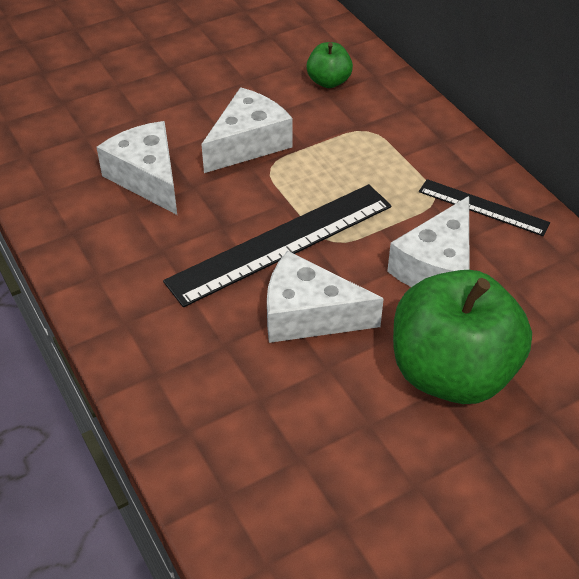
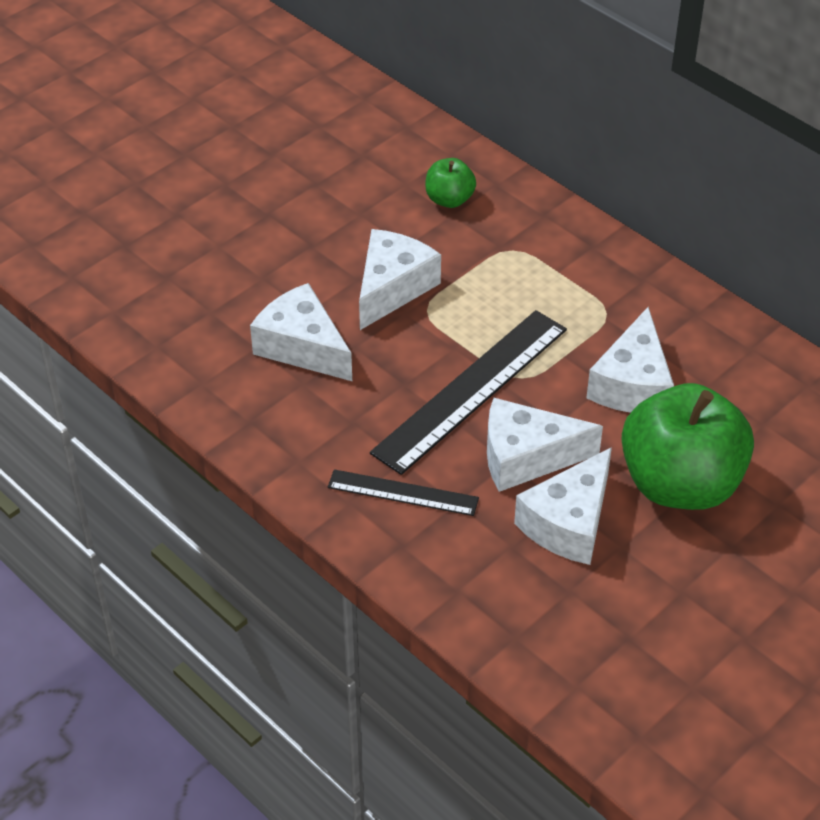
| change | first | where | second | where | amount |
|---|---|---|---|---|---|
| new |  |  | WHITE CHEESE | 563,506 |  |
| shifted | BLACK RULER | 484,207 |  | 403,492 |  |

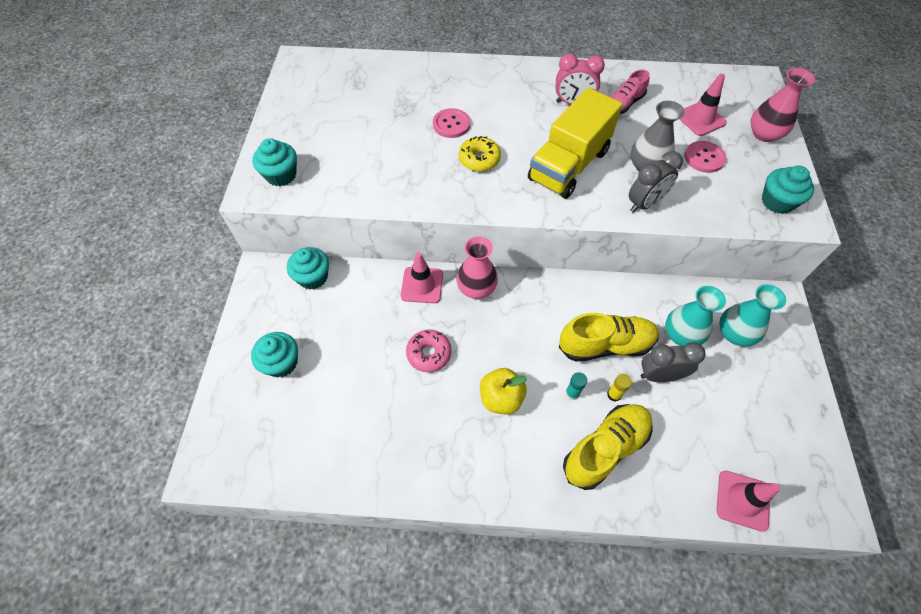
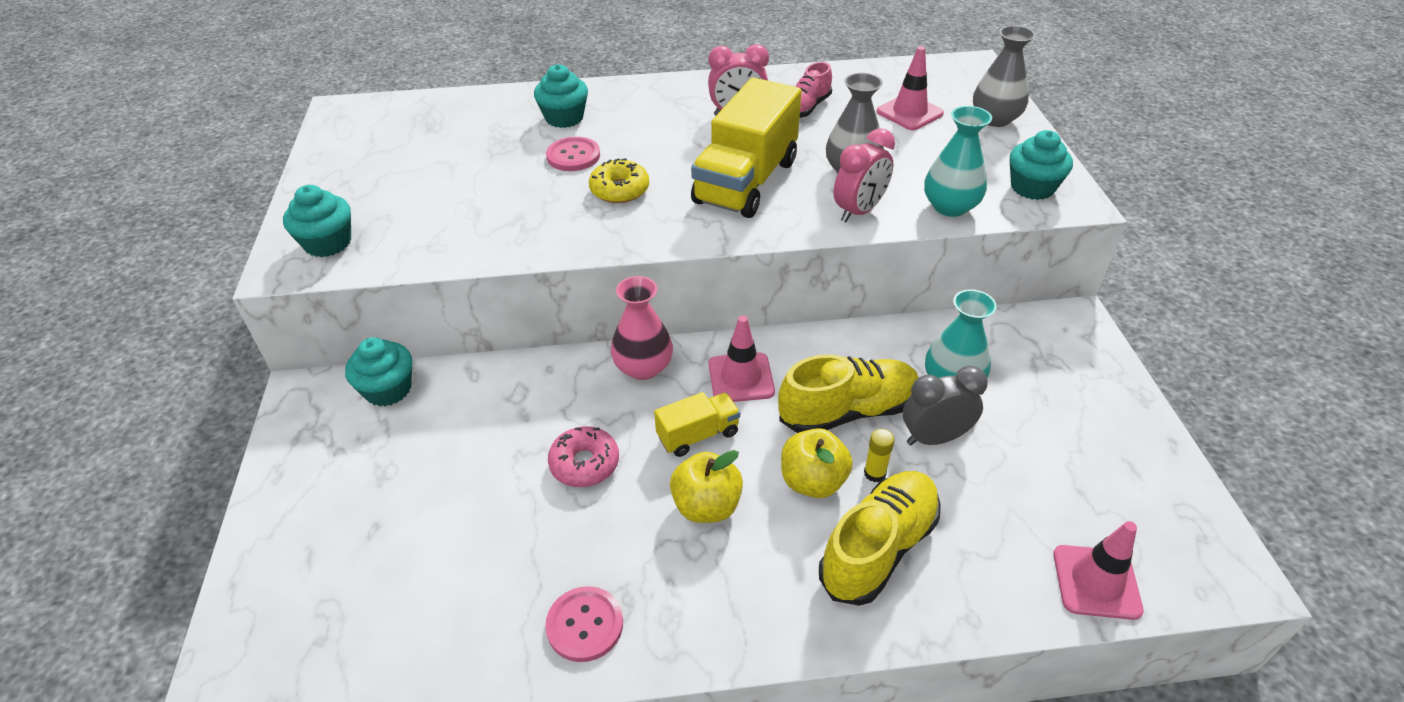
| change | first | where | second | where | amount |
|---|---|---|---|---|---|
| new |  |  | YELLOW TRUCK | 697,424 |  |
| shifted | TURQUOISE CUPCAKE | 274,354 |  | 561,96 |  |
| shifted | PINK TRAFFIC CONE | 422,277 |  | 742,359 |  |
| shifted | PINK BUTTON | 705,157 |  | 584,624 |  |
| shifted | TURQUOISE VASE | 752,315 |  | 958,161 |  |
| swapped | TURQUOISE GLUE STICK | 576,386 | YELLOW APPLE | 816,463 |  |
| repainted | GREY CLOCK | 656,182 | PINK CLOCK | 864,175 |  |
| repainted | PINK VASE | 782,105 | GREY VASE | 1004,76 |  |

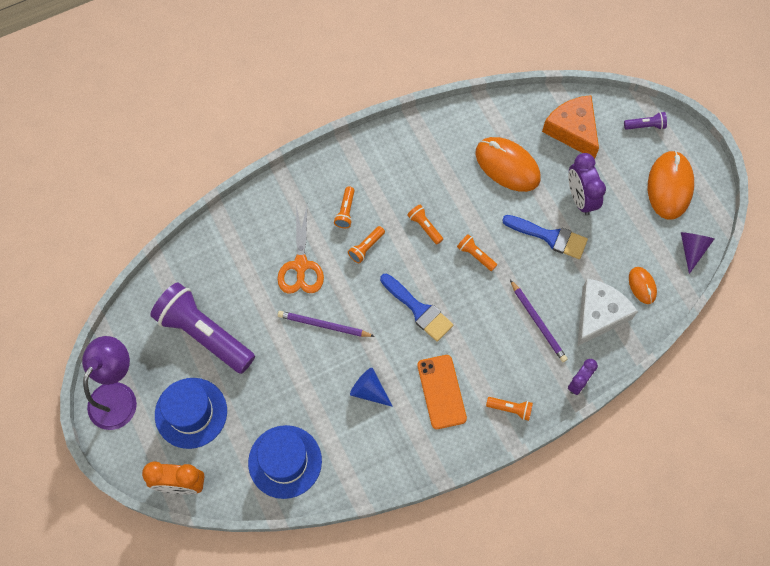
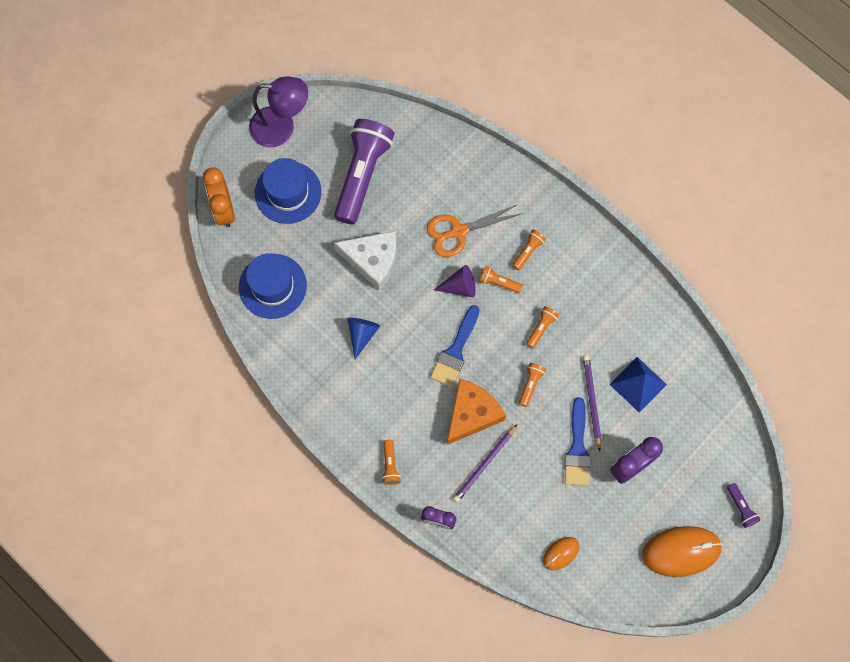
| change | first | where | second | where | amount |
|---|---|---|---|---|---|
| gone | ORANGE PHONE | 442,392 |  |  |  |
| shifted | PURPLE PENCIL | 326,324 |  | 592,403 |  |
| shifted | ORANGE CHEESE | 570,127 |  | 476,412 |  |
| shifted | WHITE CHEESE | 608,312 |  | 365,261 |  |
| shifted | PURPLE CONE | 697,253 |  | 455,281 |  |
| swapped | ORANGE MOUSE | 508,164 | BLUE PYRAMID | 638,385 |  |
| rotated | ORANGE FLASHLIGHT | 344,207 |  | 529,249 | 135 degrees clockwise |

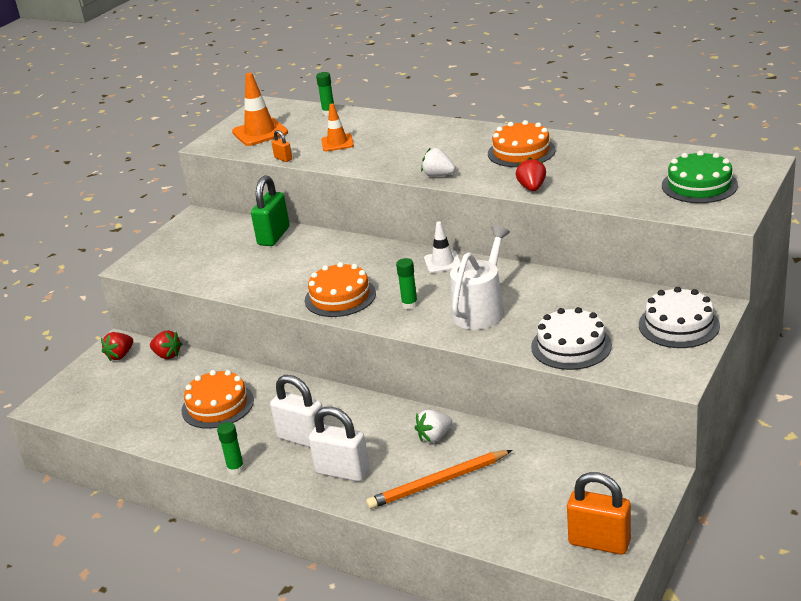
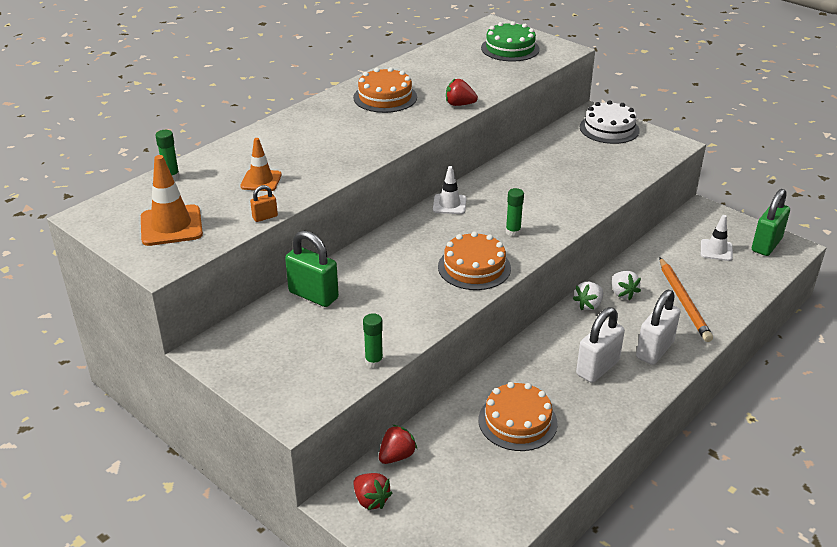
| change | first | where | second | where | amount |
|---|---|---|---|---|---|
| gone | WHITE WATERING CAN | 480,278 |  |  |  |
| gone | WHITE CAKE | 571,338 |  |  |  |
| new |  |  | WHITE TRAFFIC CONE | 717,238 |  |
| shifted | GREEN GLUE STICK | 231,448 |  | 373,340 |  |
| shifted | WHITE STRAWBERRY | 438,162 |  | 588,296 |  |
| repainted | ORANGE PADLOCK | 599,513 | GREEN PADLOCK | 771,222 |  |

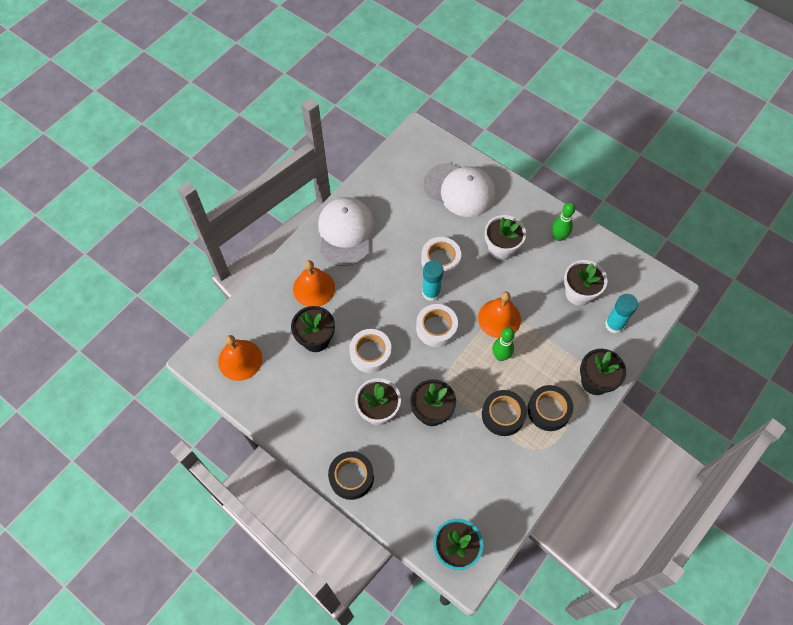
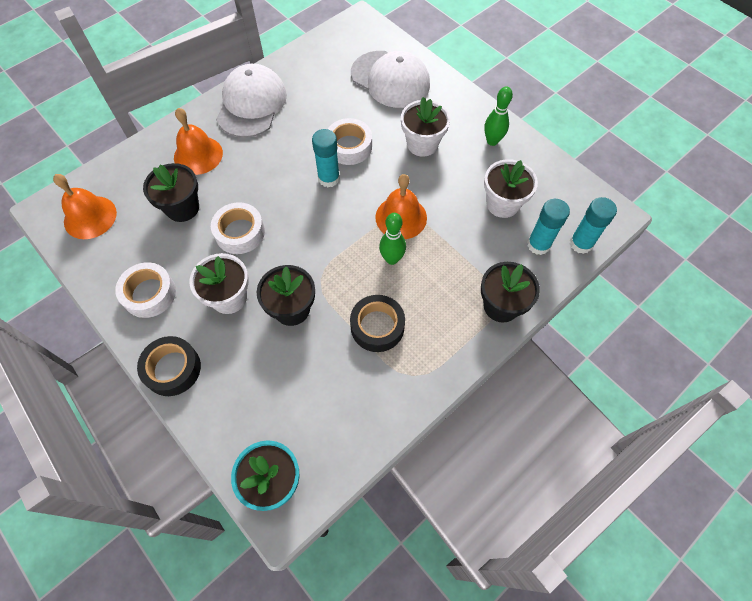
| change | first | where | second | where | amount |
|---|---|---|---|---|---|
| gone | BLACK TAPE | 550,408 |  |  |  |
| new |  |  | TURQUOISE GLUE STICK | 593,225 |  |
| shifted | WHITE TAPE | 437,325 |  | 145,290 |  |

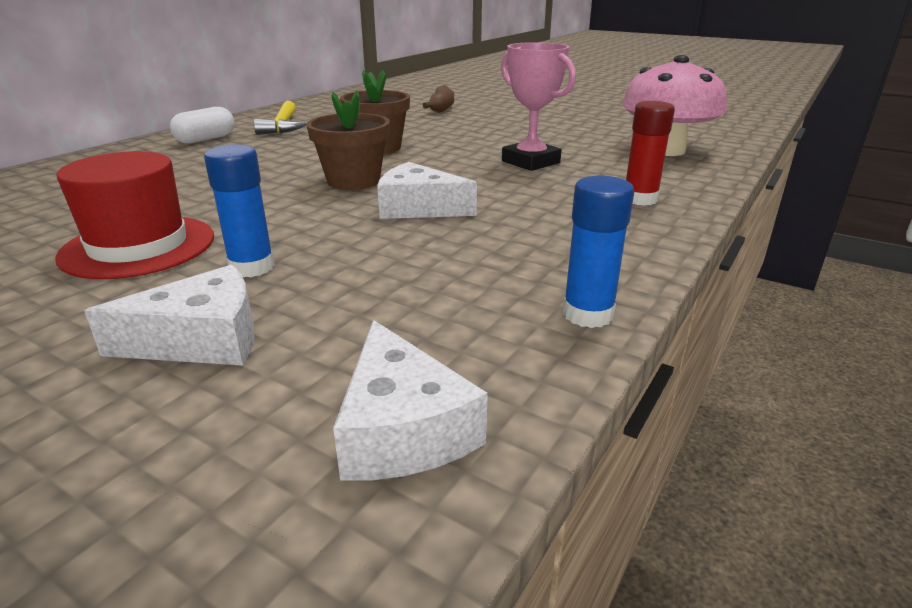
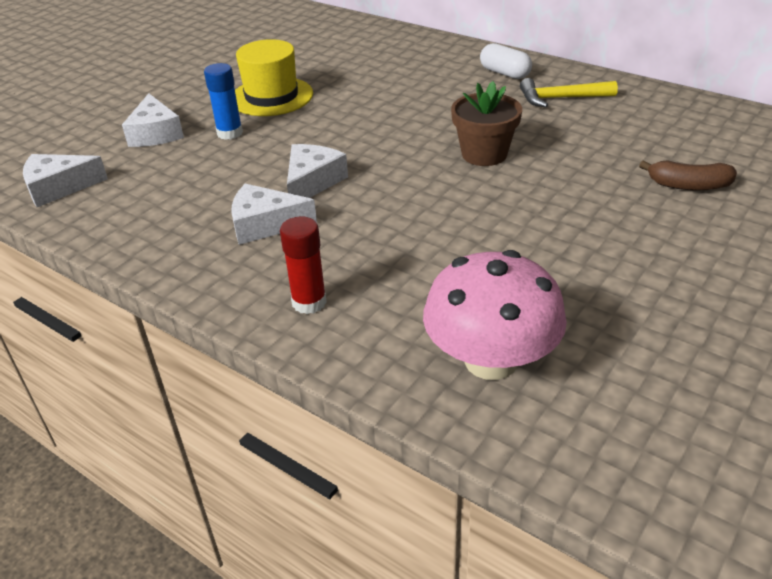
| change | first | where | second | where | amount |
|---|---|---|---|---|---|
| gone | BROWN FLOWER POT | 348,140 |  |  |  |
| gone | PINK TROPHY | 538,106 |  |  |  |
| gone | BLUE GLUE STICK | 598,252 |  |  |  |
| new |  |  | WHITE CHEESE | 274,214 |  |
| repainted | RED HAT | 134,215 | YELLOW HAT | 274,77 |  |

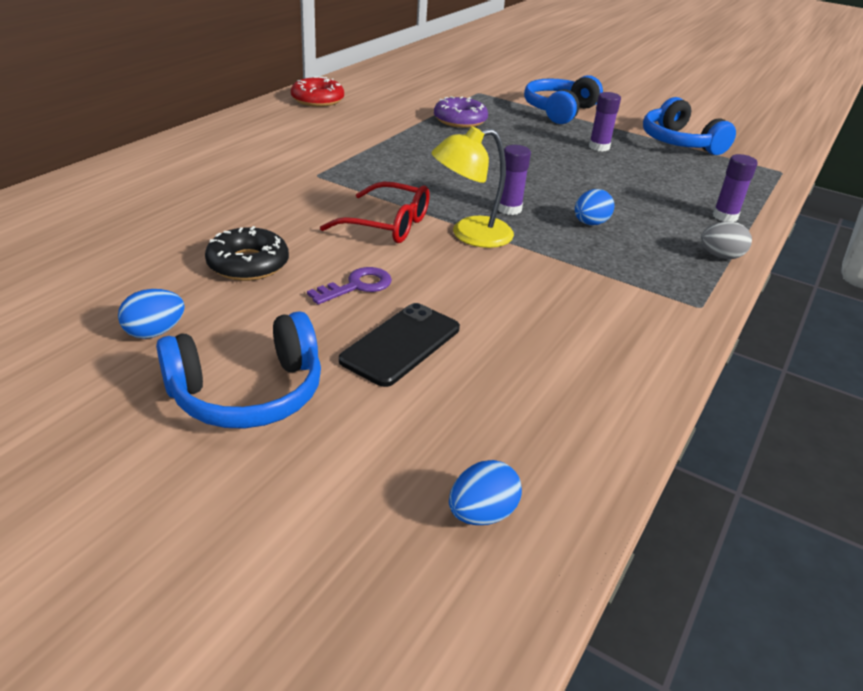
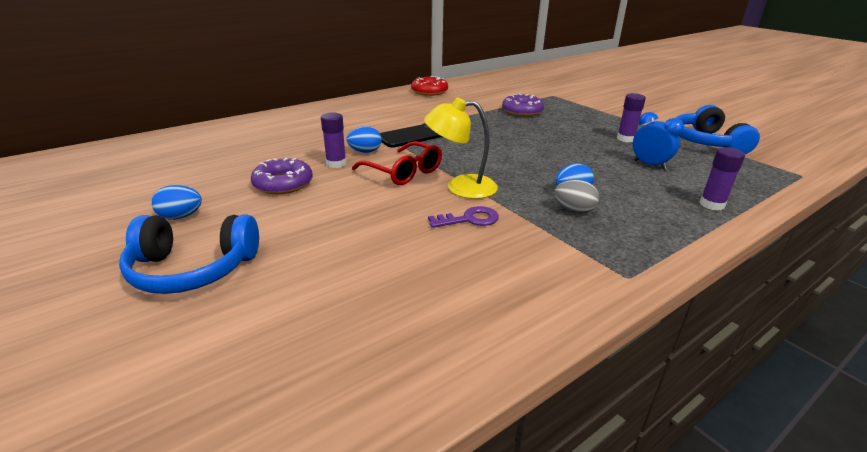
| change | first | where | second | where | amount |
|---|---|---|---|---|---|
| gone | BLUE HEADPHONES | 563,99 |  |  |  |
| new |  |  | BLUE CLOCK | 658,141 |  |
| shifted | PURPLE KEY | 349,285 |  | 463,217 |  |
| shifted | BLACK PHONE | 399,345 |  | 411,135 |  |
| shifted | BLUE EGG | 485,492 |  | 364,139 |  |
| shifted | PURPLE GLUE STICK | 514,180 |  | 334,140 |  |
| shifted | GREY EGG | 726,240 |  | 576,197 |  |
| repainted | BLACK DONUT | 247,253 | PURPLE DONUT | 282,176 |  |

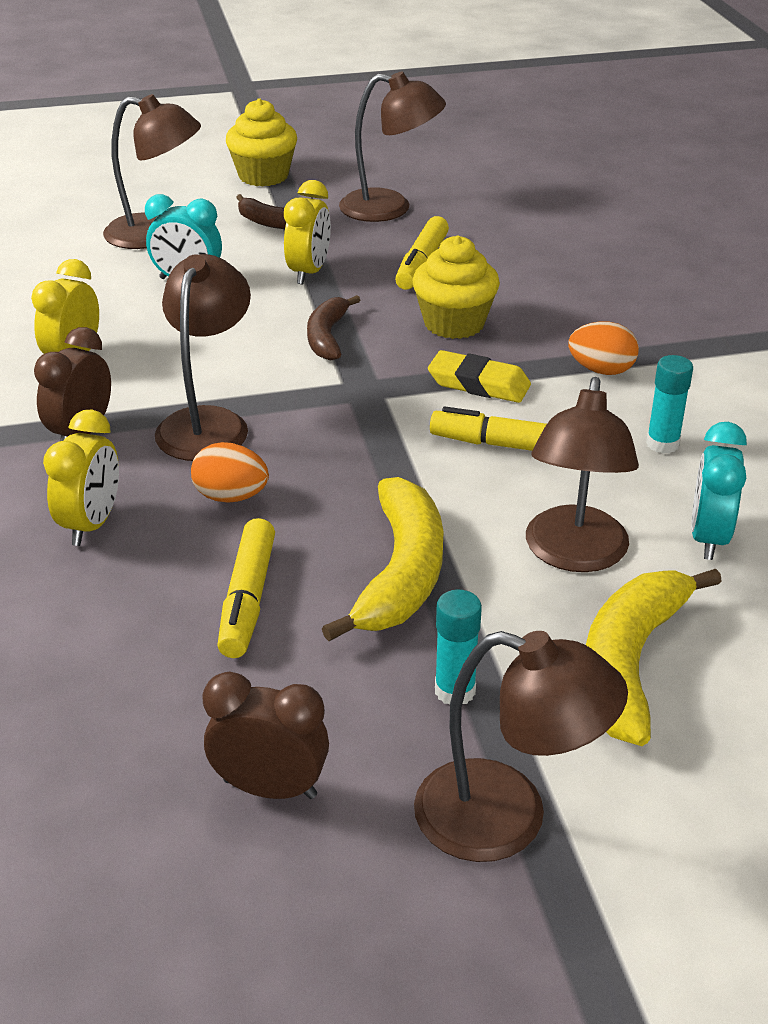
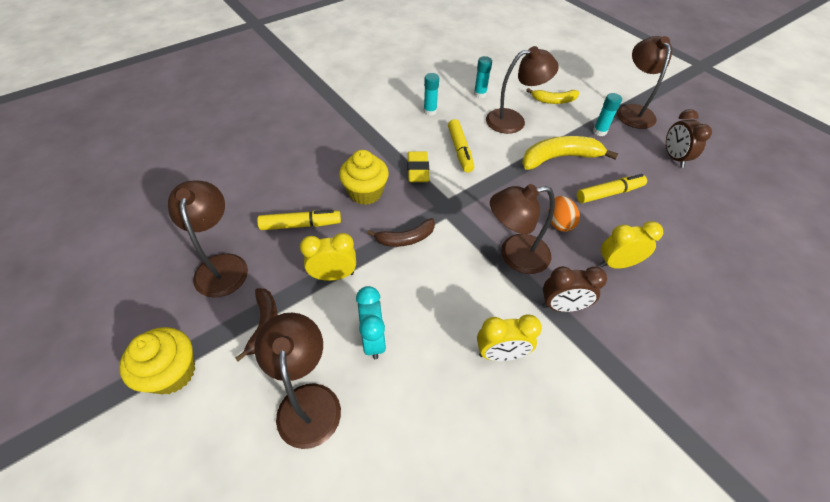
| change | first | where | second | where | amount |
|---|---|---|---|---|---|
| gone | ORANGE EGG | 603,348 |  |  |  |
| swapped | TURQUOISE CLOCK | 719,491 | TURQUOISE GLUE STICK | 483,77 |  |
| scaled | YELLOW BANANA | 654,657 |  | 552,96 | x0.61 |

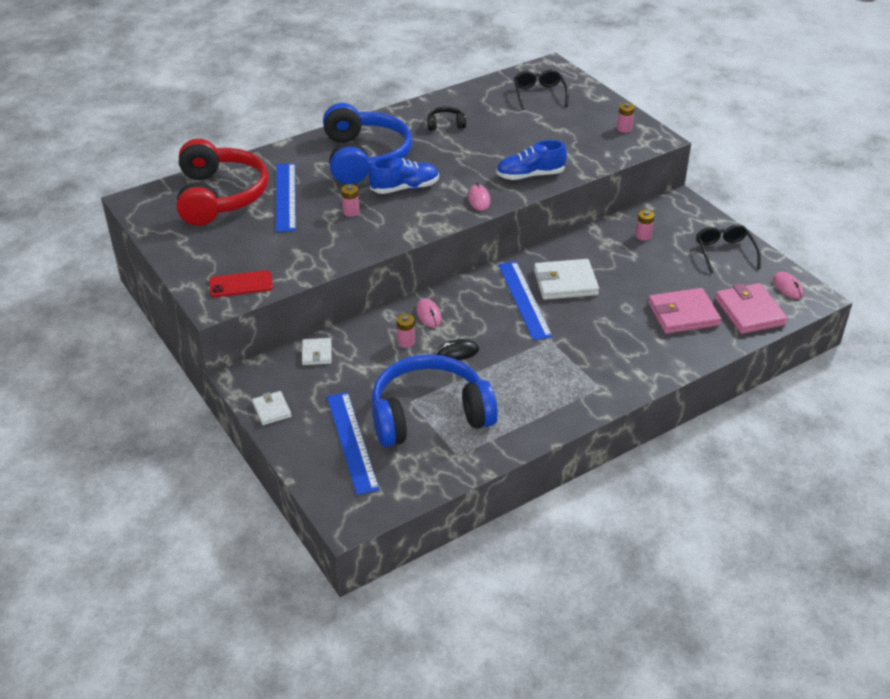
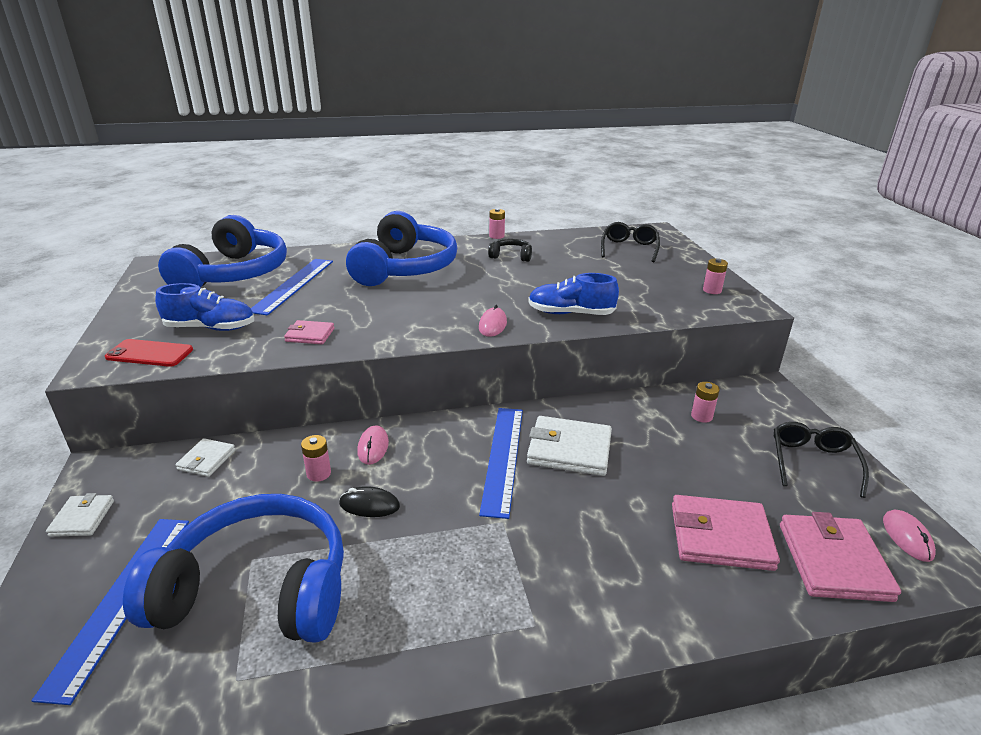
| change | first | where | second | where | amount |
|---|---|---|---|---|---|
| new |  |  | PINK WALLET | 309,332 |  |
| shifted | PINK BATTERY | 350,200 |  | 497,223 |  |
| shifted | BLUE SHOE | 404,175 |  | 204,307 |  |
| repainted | RED HEADPHONES | 223,182 | BLUE HEADPHONES | 222,251 |  |

